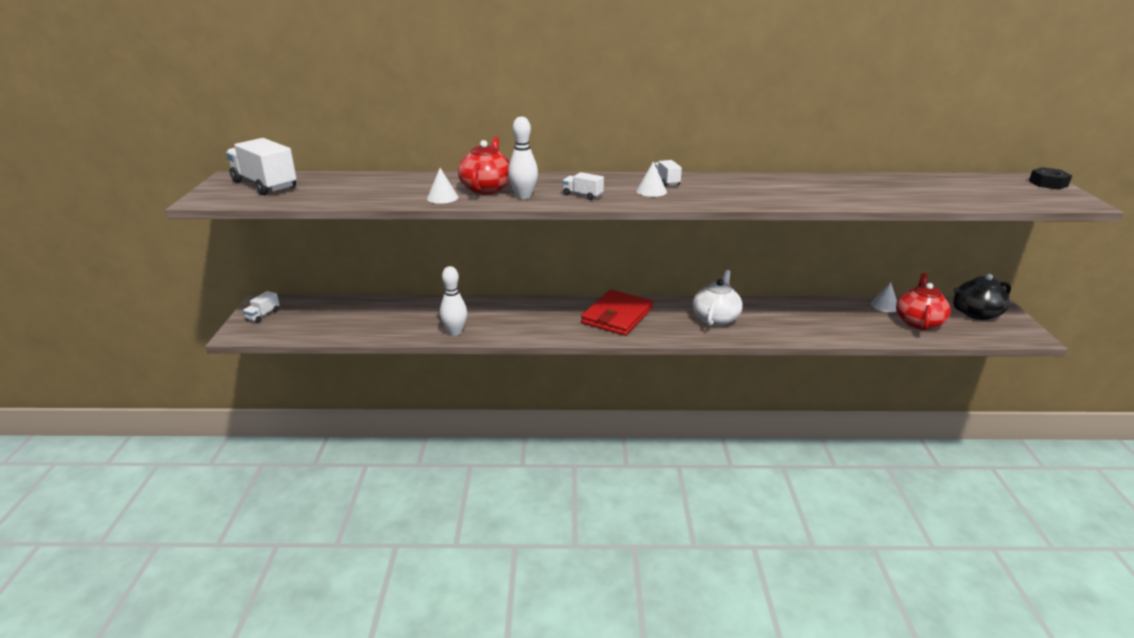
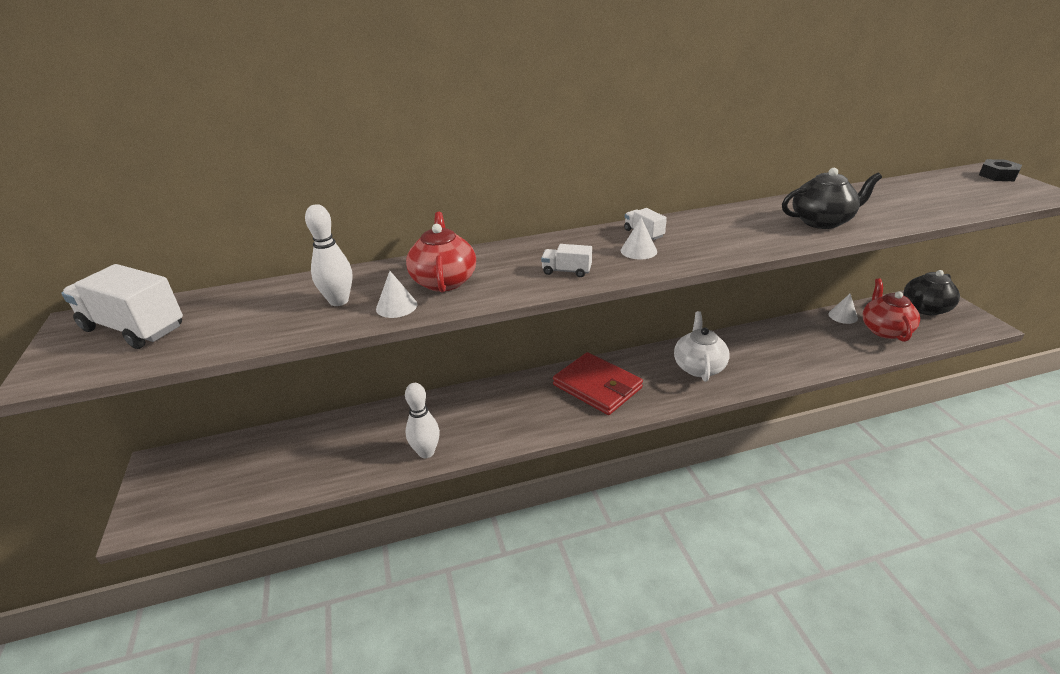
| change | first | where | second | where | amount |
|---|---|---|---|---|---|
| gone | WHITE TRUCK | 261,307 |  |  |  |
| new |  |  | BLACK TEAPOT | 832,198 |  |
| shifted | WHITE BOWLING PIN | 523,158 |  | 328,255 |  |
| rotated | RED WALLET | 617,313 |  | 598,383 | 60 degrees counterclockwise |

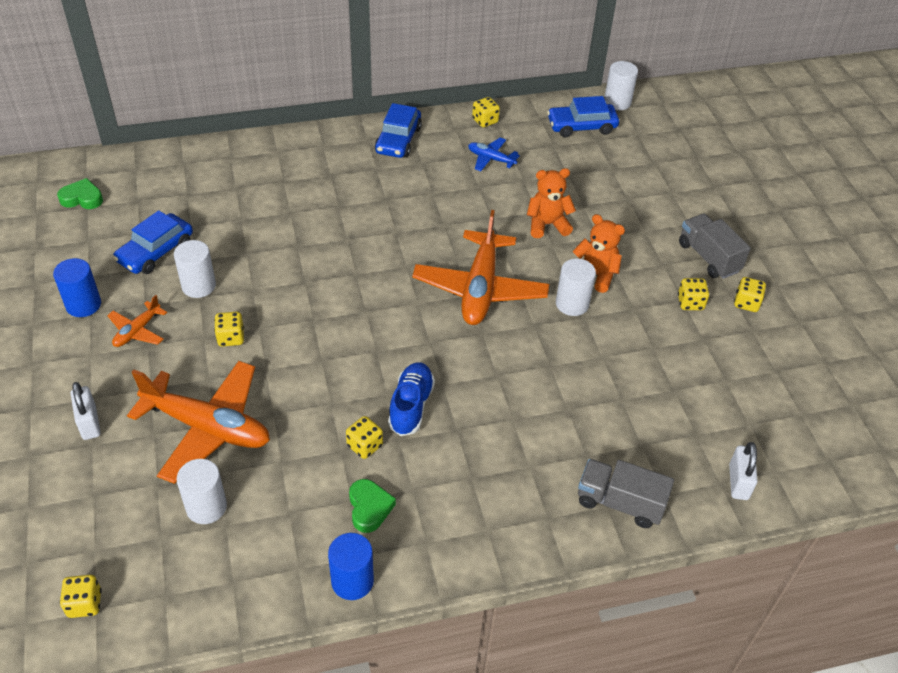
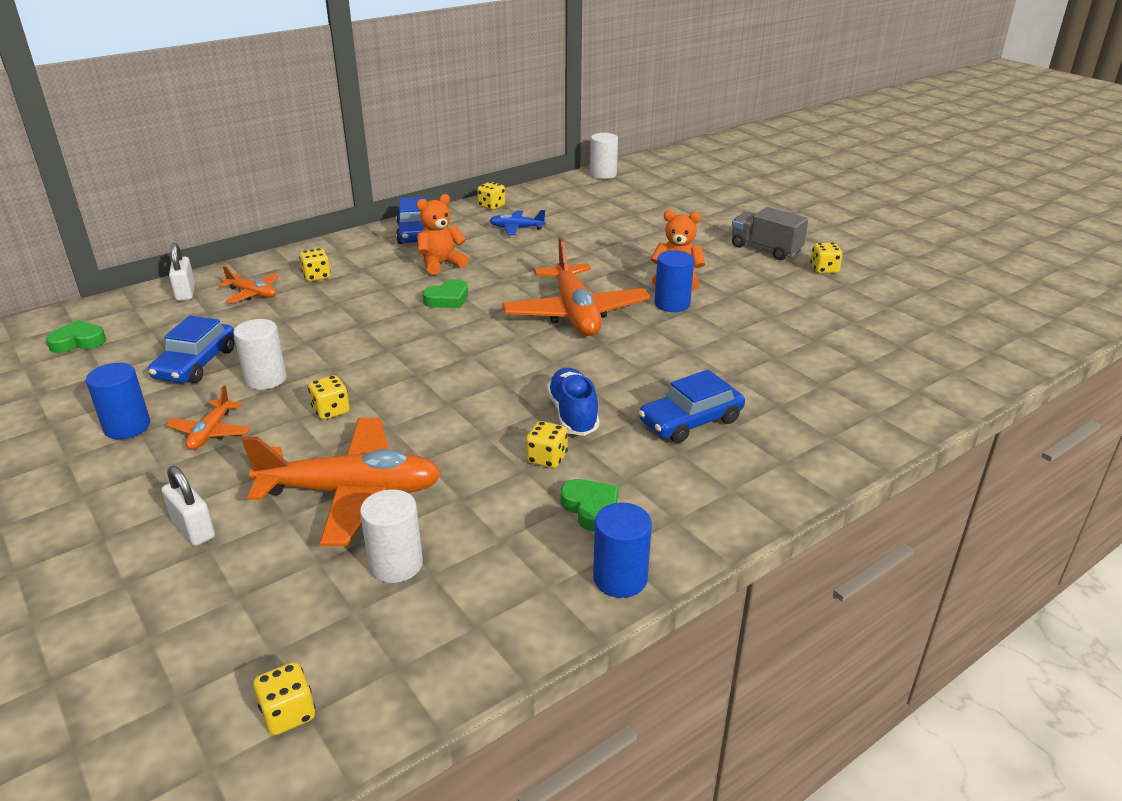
| change | first | where | second | where | amount |
|---|---|---|---|---|---|
| gone | GREY TRUCK | 626,493 |  |  |  |
| new |  |  | ORANGE PLANE | 249,285 |  |
| new |  |  | GREEN HEART | 445,293 |  |
| shifted | ORANGE TEDDY BEAR | 551,203 |  | 442,234 |  |
| shifted | BLUE CAR | 583,116 |  | 692,406 |  |
| shifted | YELLOW DICE | 693,294 |  | 315,265 |  |
| shifted | WHITE PADLOCK | 743,471 |  | 182,272 |  |
| repainted | WHITE CYLINDER | 576,287 | BLUE CYLINDER | 674,281 |  |

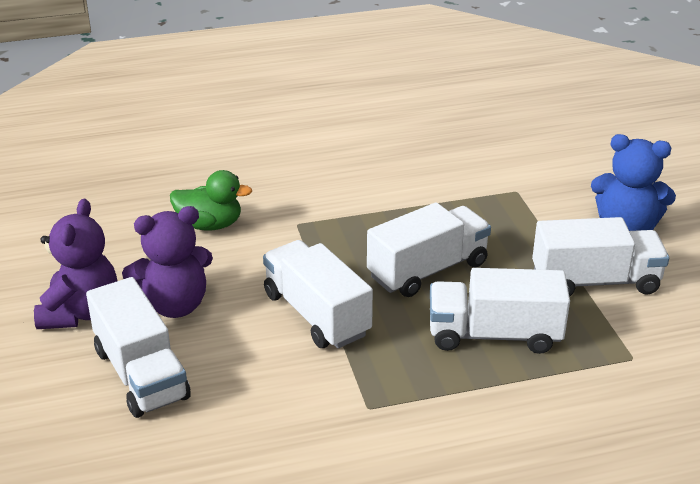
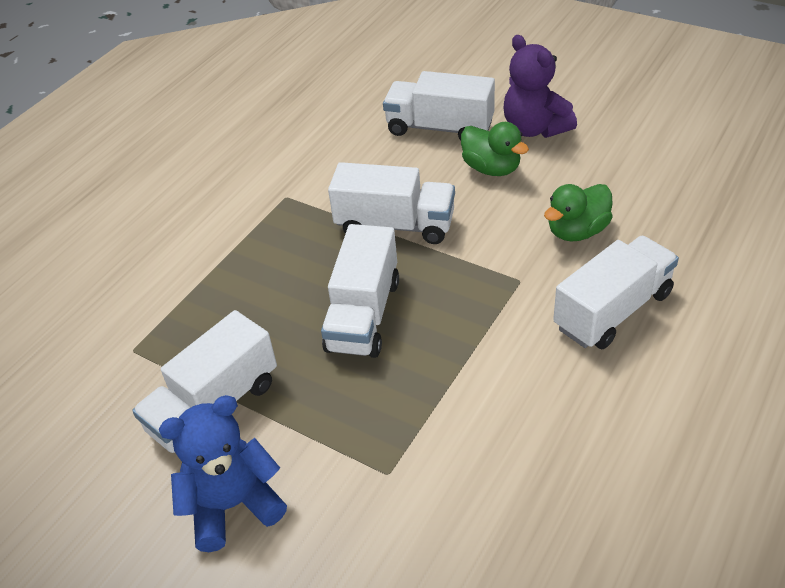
| change | first | where | second | where | amount |
|---|---|---|---|---|---|
| shifted | WHITE TRUCK | 500,311 |  | 616,292 |  |
| swapped | PURPLE TEDDY BEAR | 167,262 | GREEN DUCK | 495,149 |  |

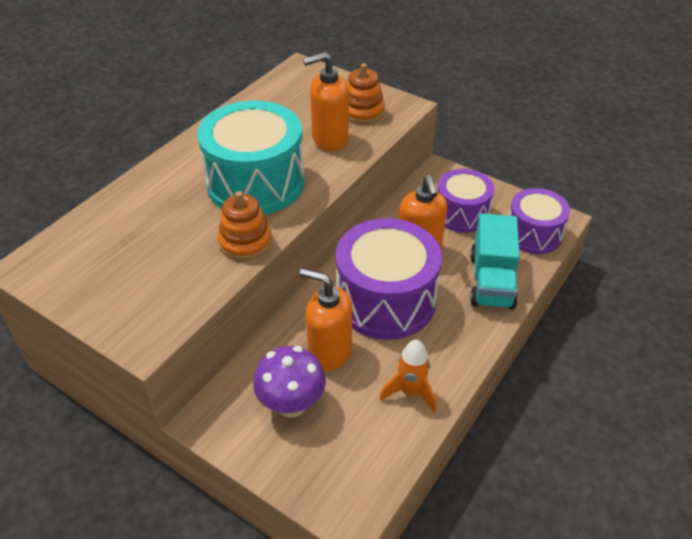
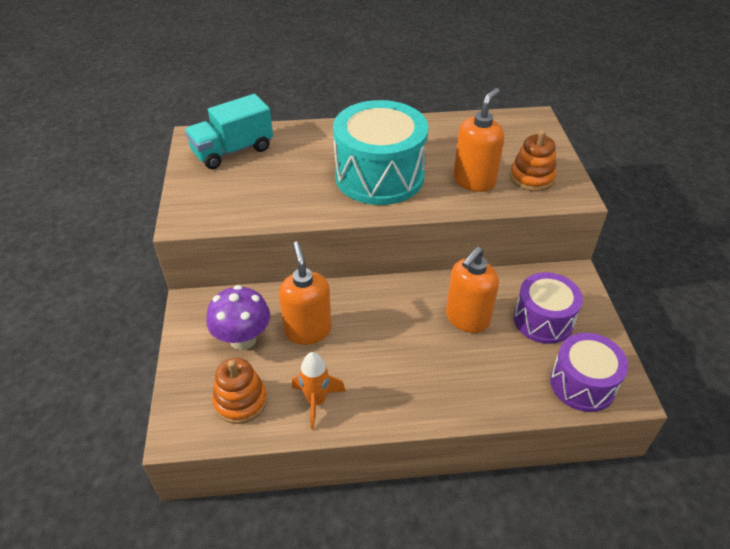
| change | first | where | second | where | amount |
|---|---|---|---|---|---|
| gone | PURPLE DRUM | 389,279 |  |  |  |
| shifted | ORANGE STACKING TOY | 245,226 |  | 240,391 |  |
| shifted | TURQUOISE TRUCK | 495,261 |  | 229,131 |  |
| rotated | ORANGE SOAP DISPENSER | 326,101 |  | 478,140 | 90 degrees clockwise |

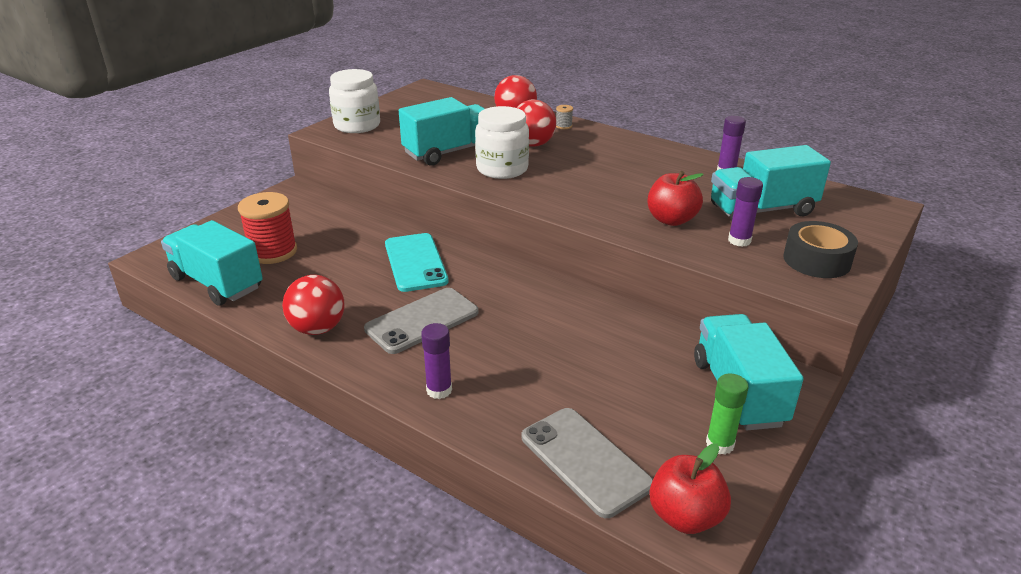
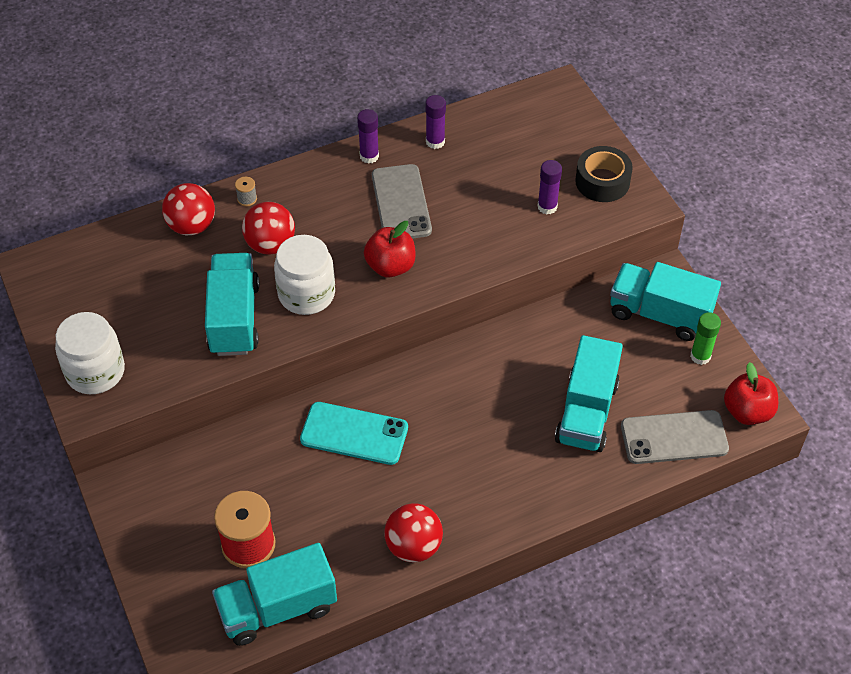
| change | first | where | second | where | amount |
|---|---|---|---|---|---|
| shifted | GREY PHONE | 421,321 |  | 402,201 |  |
| shifted | PURPLE GLUE STICK | 436,361 |  | 368,136 |  |
| shifted | RED APPLE | 675,198 |  | 390,249 |  |
| shifted | TURQUOISE TRUCK | 771,183 |  | 589,393 |  |

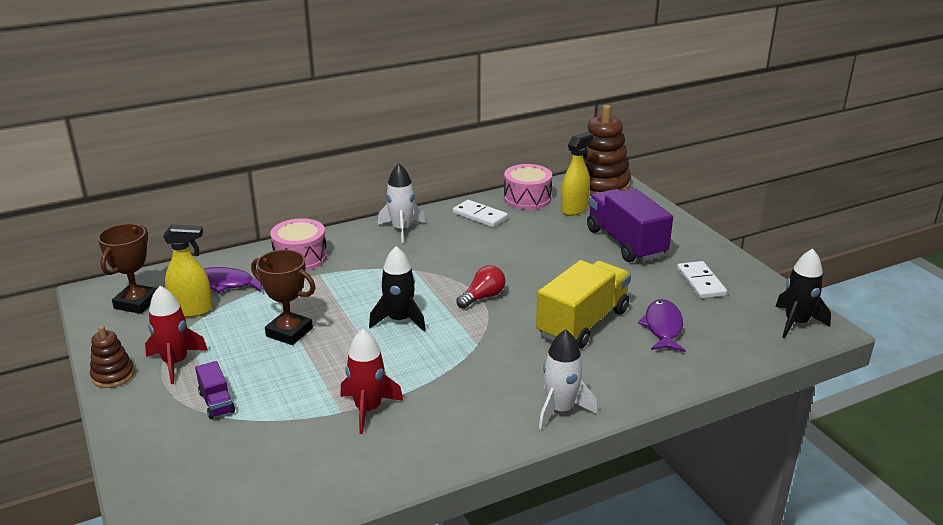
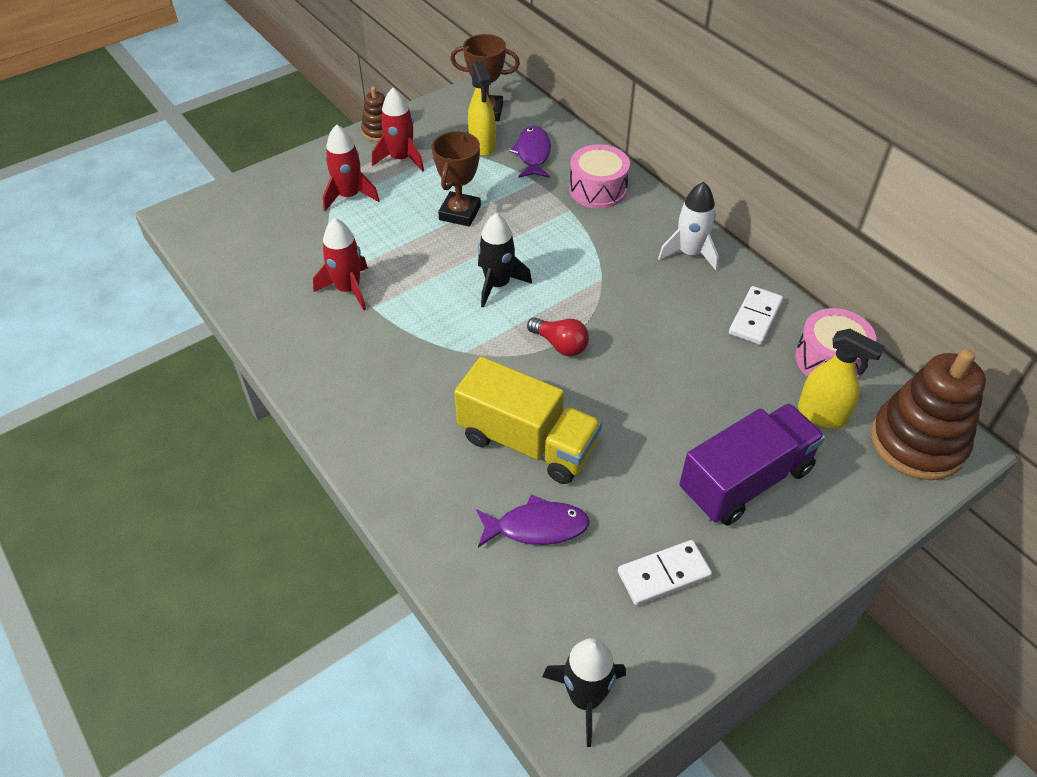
| change | first | where | second | where | amount |
|---|---|---|---|---|---|
| gone | WHITE ROCKET | 568,380 |  |  |  |
| swapped | PURPLE TRUCK | 215,390 | RED ROCKET | 351,167 |  |

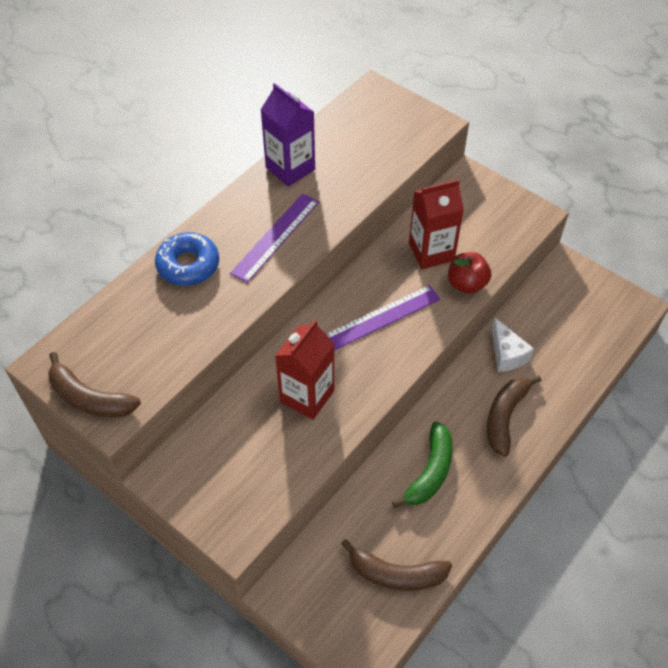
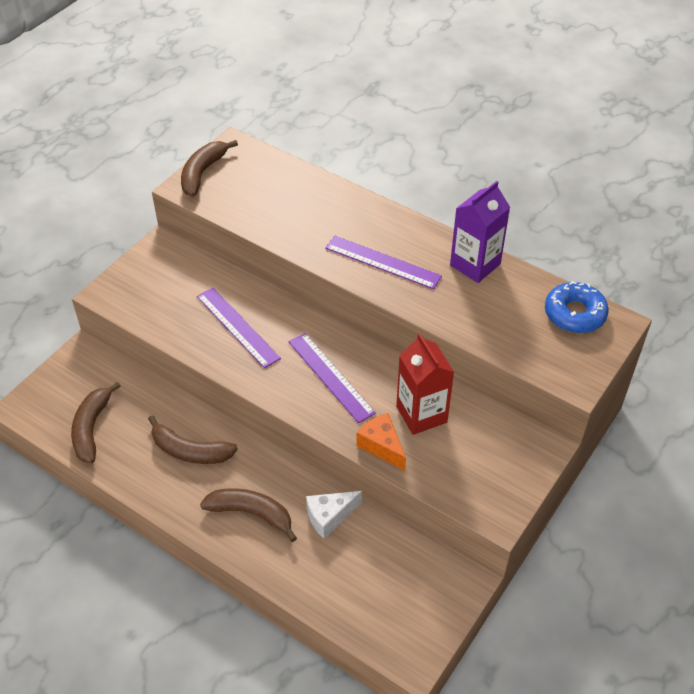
| change | first | where | second | where | amount |
|---|---|---|---|---|---|
| shifted | BLUE DONUT | 187,259 |  | 577,307 |  |
| swapped | RED CARTON | 304,370 | PURPLE RULER | 239,328 |  |
| swapped | RED APPLE | 469,273 | ORANGE CHEESE | 381,442 |  |
| repainted | GREEN BANANA | 422,464 | BROWN BANANA | 193,439 |  |

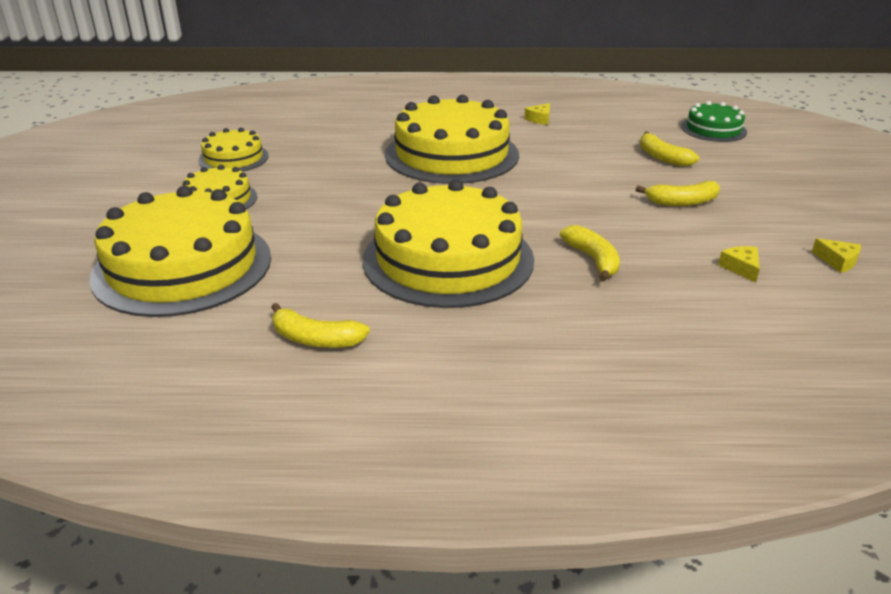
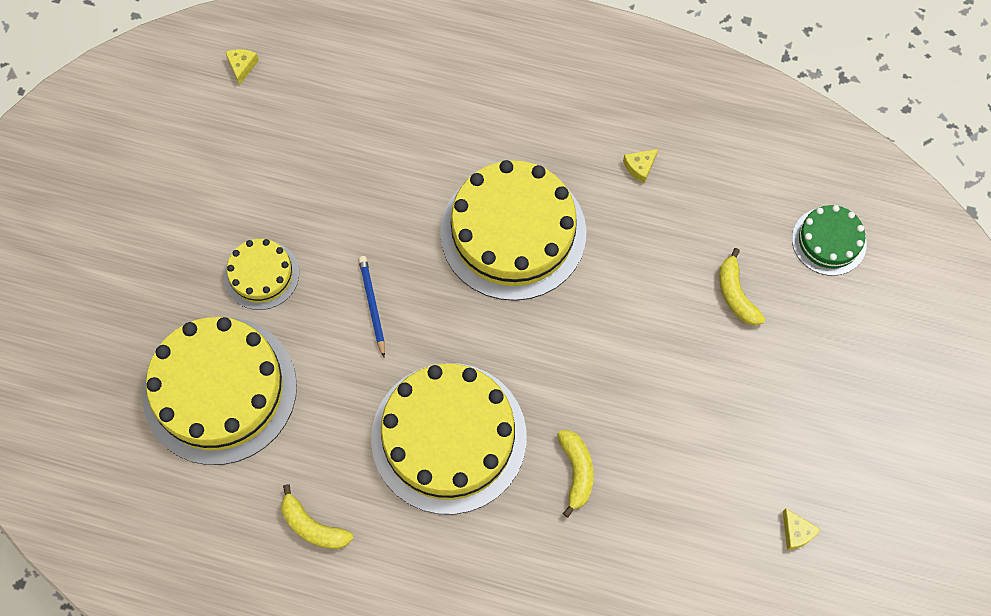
| change | first | where | second | where | amount |
|---|---|---|---|---|---|
| gone | YELLOW CAKE | 233,150 |  |  |  |
| gone | YELLOW BANANA | 678,193 |  |  |  |
| new |  |  | BLUE PENCIL | 371,306 |  |
| shifted | YELLOW CHEESE | 739,264 |  | 242,67 |  |

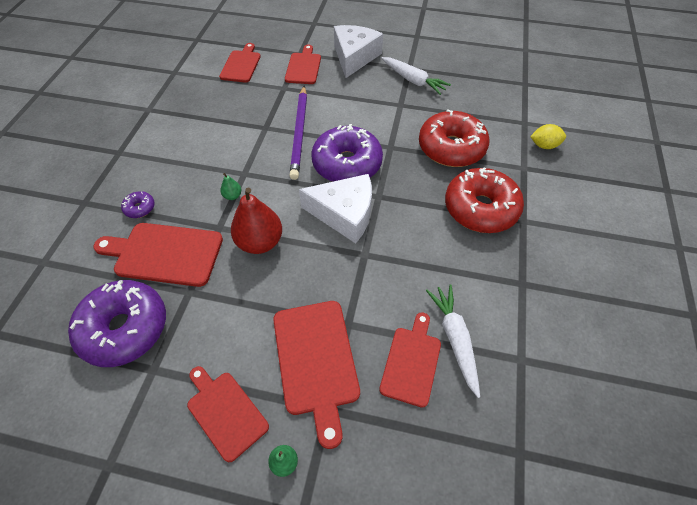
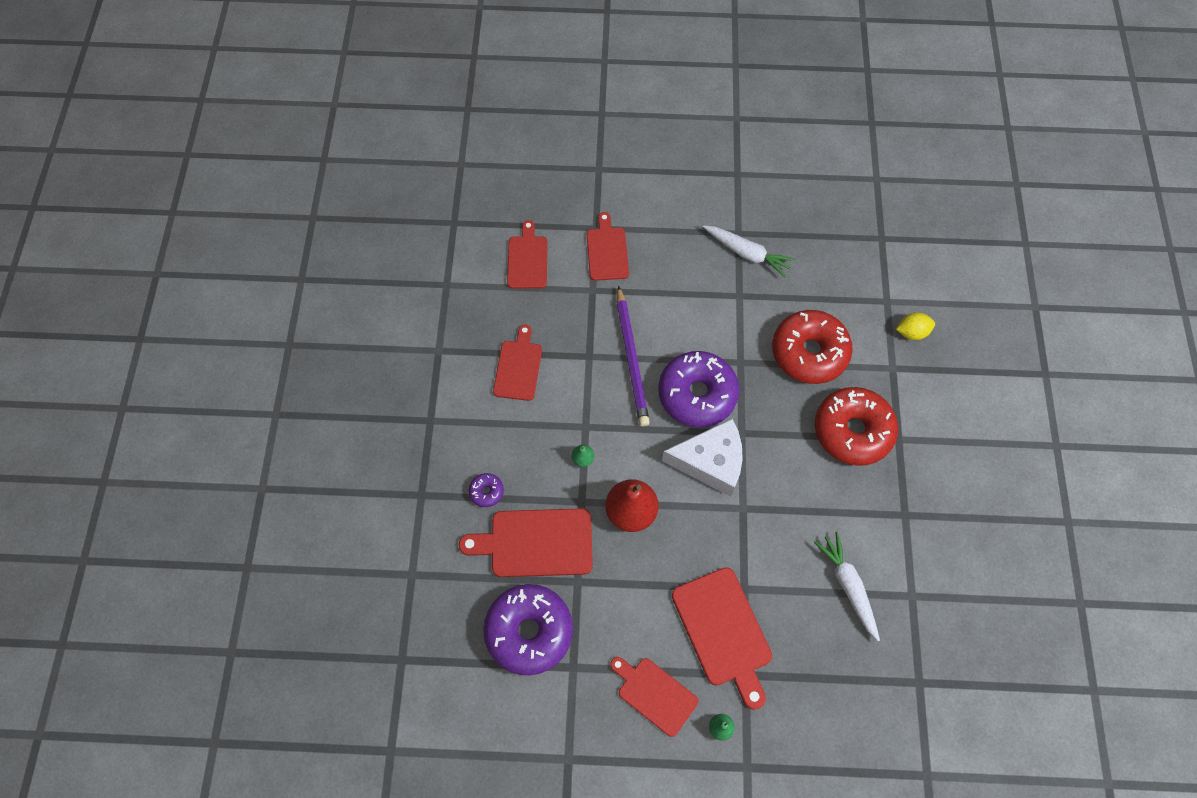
| change | first | where | second | where | amount |
|---|---|---|---|---|---|
| gone | WHITE CHEESE | 358,51 |  |  |  |
| shifted | RED CUTTING BOARD | 410,360 |  | 517,362 |  |

